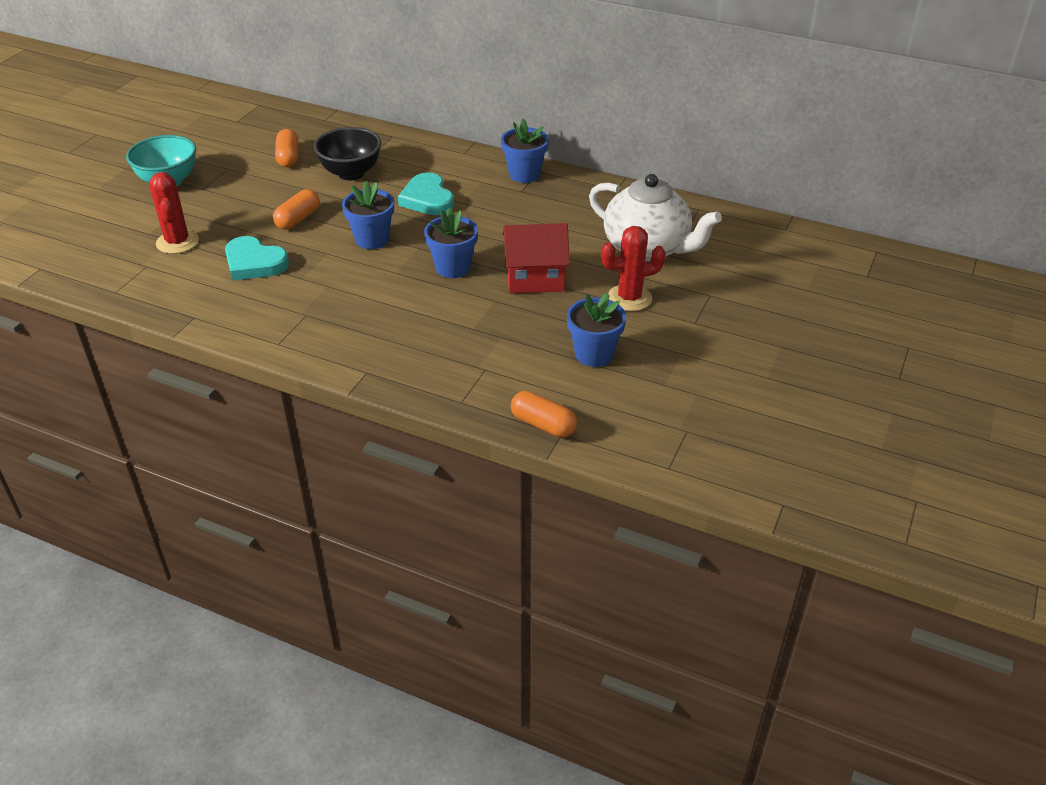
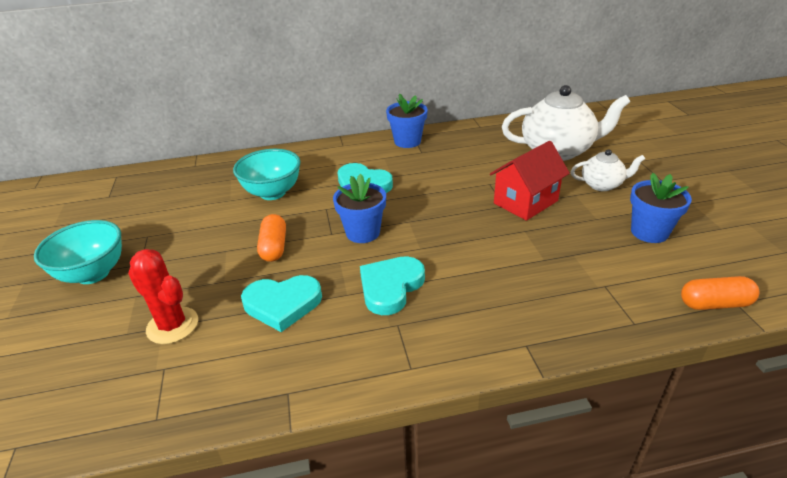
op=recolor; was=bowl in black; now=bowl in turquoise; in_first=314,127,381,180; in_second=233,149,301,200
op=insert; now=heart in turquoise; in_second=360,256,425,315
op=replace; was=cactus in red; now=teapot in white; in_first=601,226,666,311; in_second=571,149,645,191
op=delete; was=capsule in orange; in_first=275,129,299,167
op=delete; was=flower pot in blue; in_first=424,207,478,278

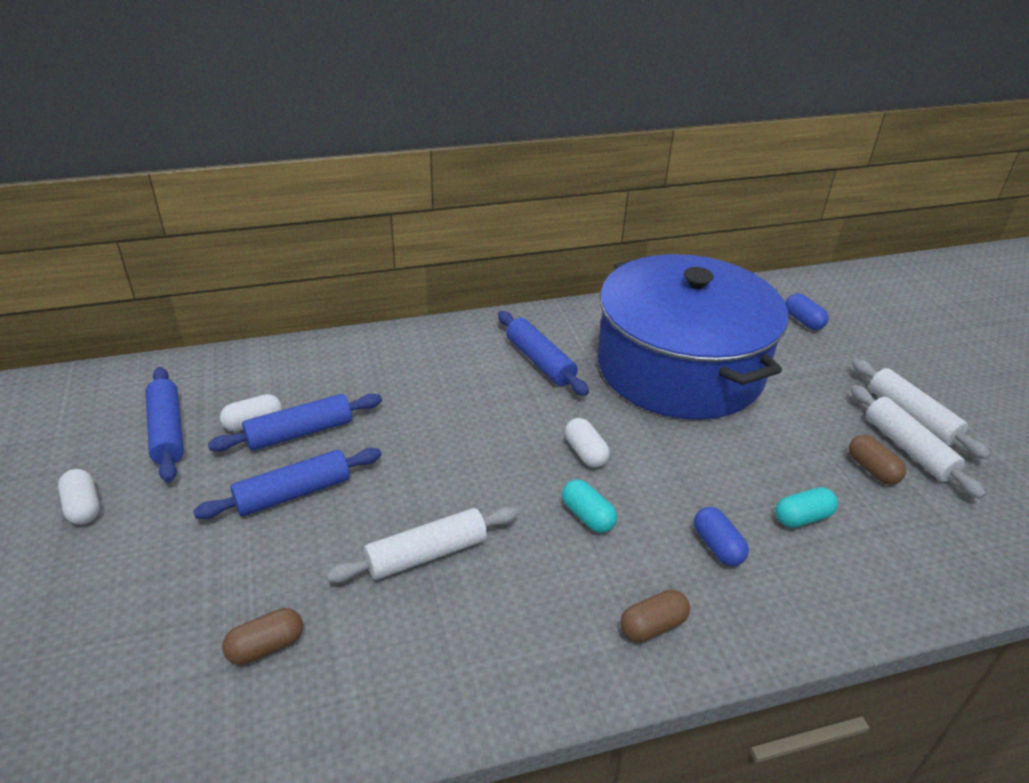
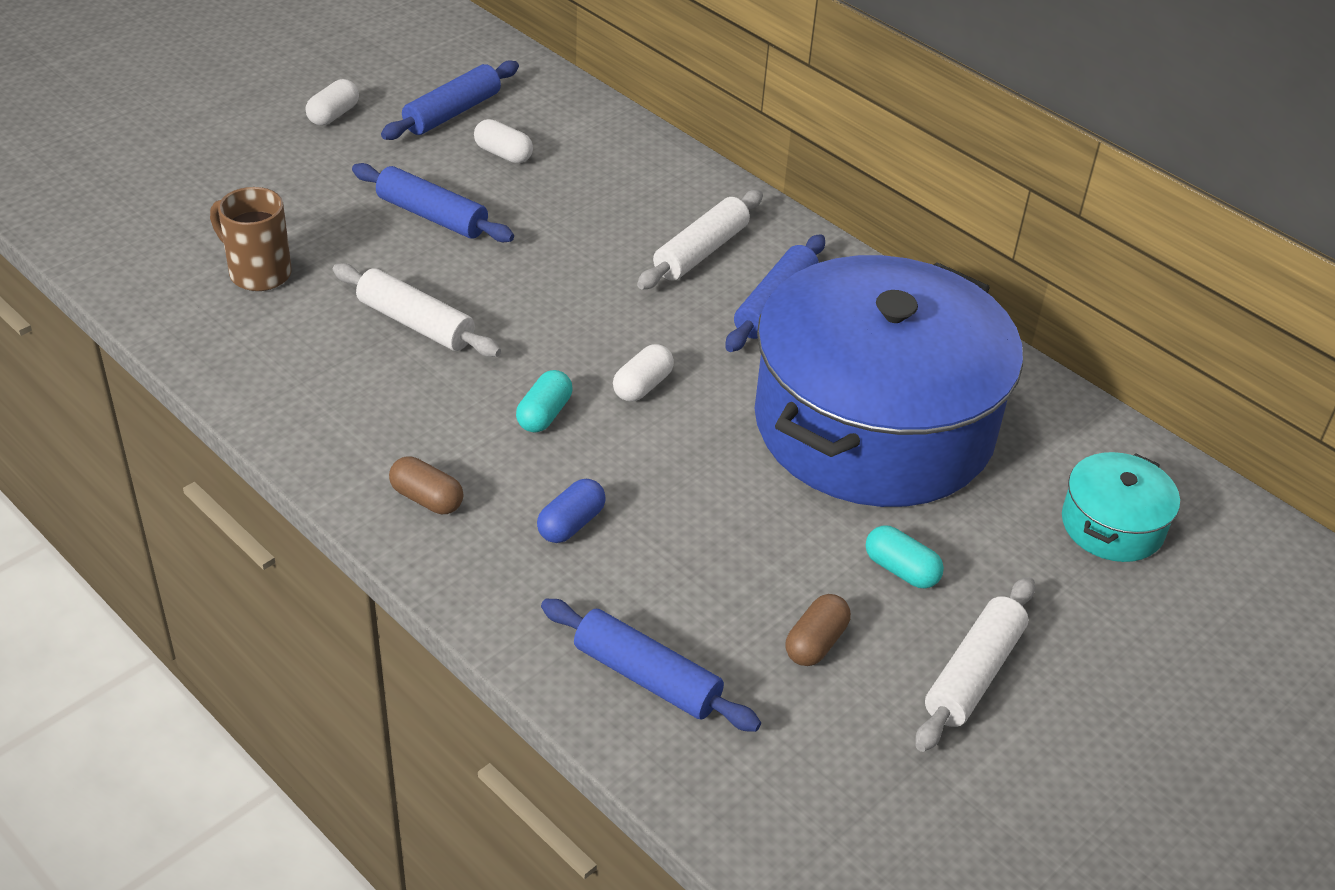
op=replace; was=capsule in brown; now=mug in brown; in_first=222,608,303,665; in_second=210,187,292,291
op=move; was=rolling pin in blue; in_first=208,394,382,452; in_second=541,599,761,732
op=move; was=rolling pin in white; in_first=851,385,986,499; in_second=637,190,763,289
op=move; was=capsule in turquoise; in_first=775,487,838,528; in_second=866,525,944,589
op=replace; was=capsule in blue; now=pot in turquoise; in_first=785,293,829,330; in_second=1062,452,1180,562

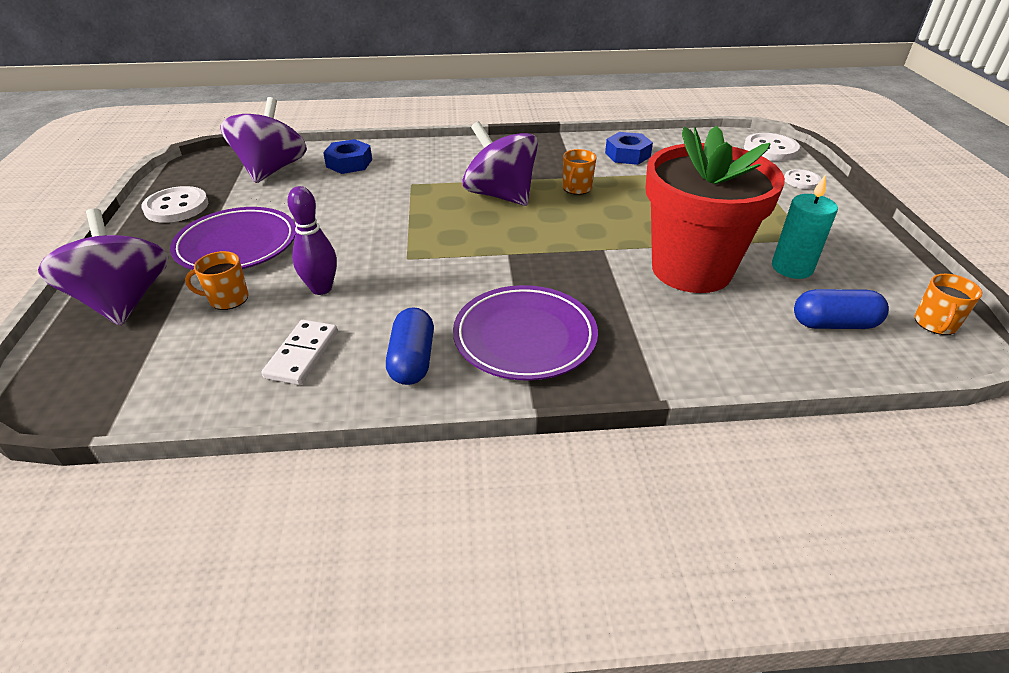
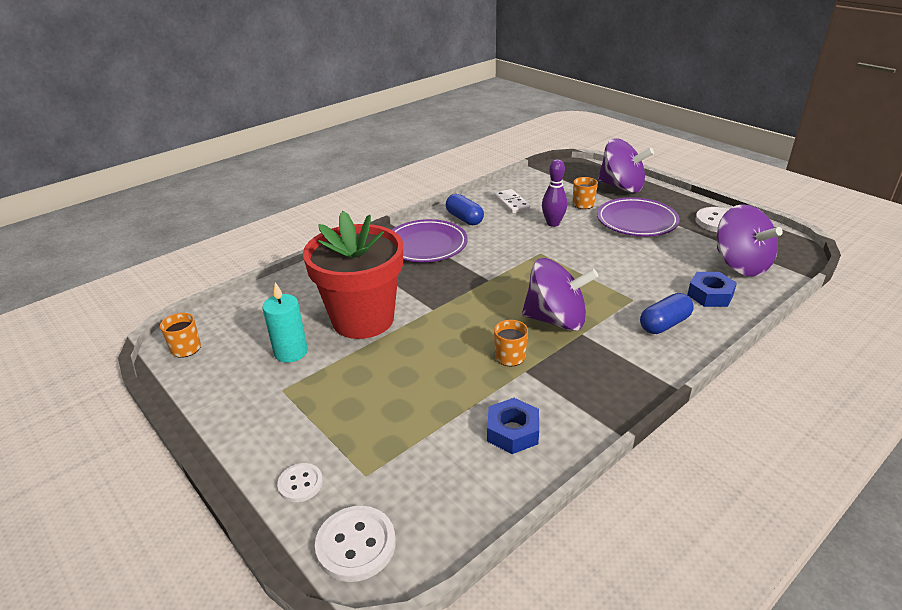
op=move; was=capsule in blue; in_first=794,289,889,329; in_second=640,293,694,334

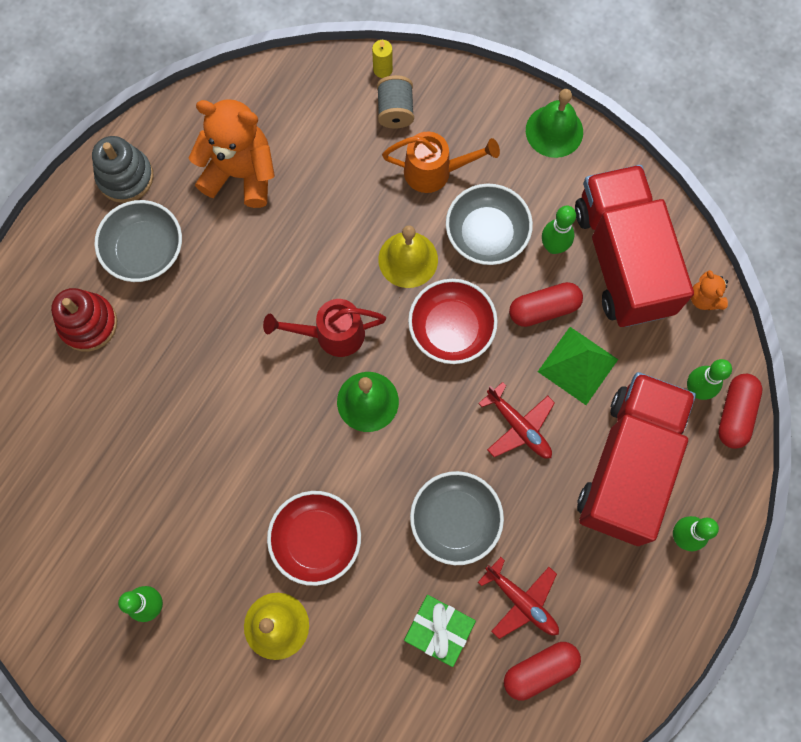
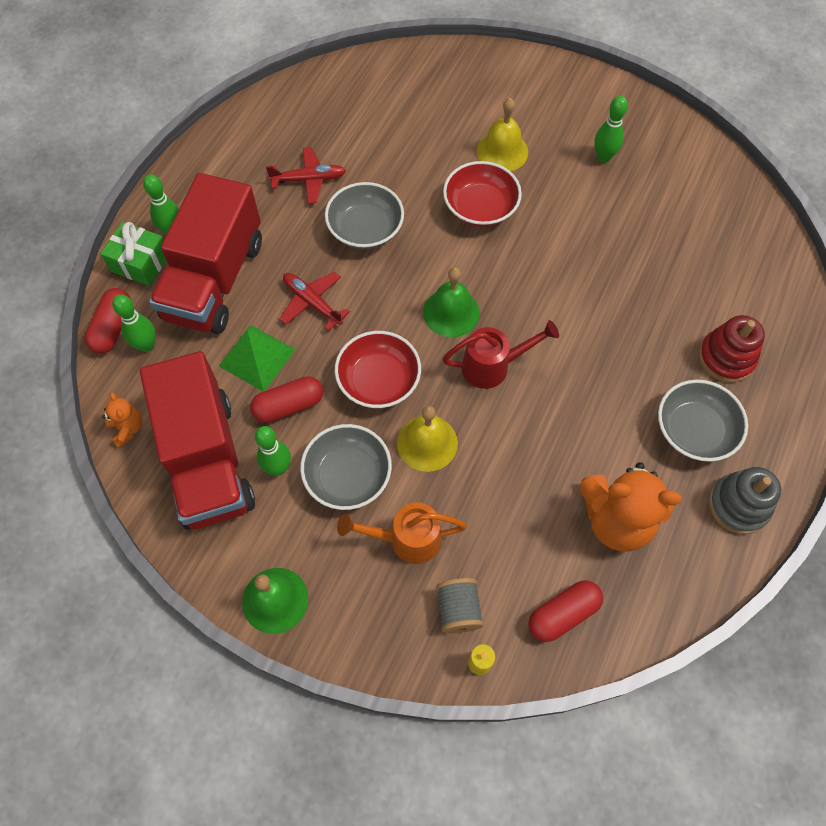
op=move; was=gift in green; in_first=404,595,476,667; in_second=101,222,166,286
op=rotate; was=plane in red; in_first=478,557,559,639; in_second=266,147,346,204; clockwise=135
op=move; was=capsule in red; in_first=504,642,581,700; in_second=528,580,603,642

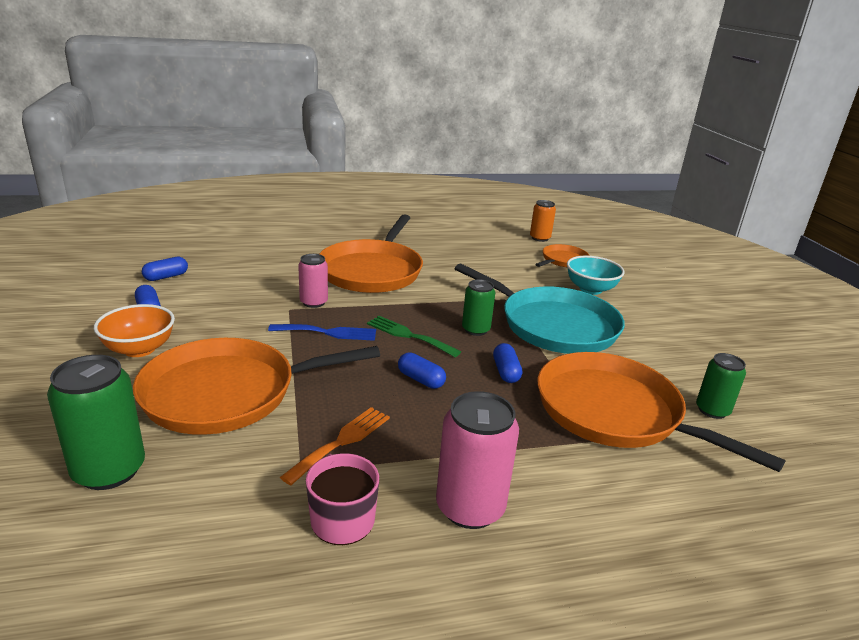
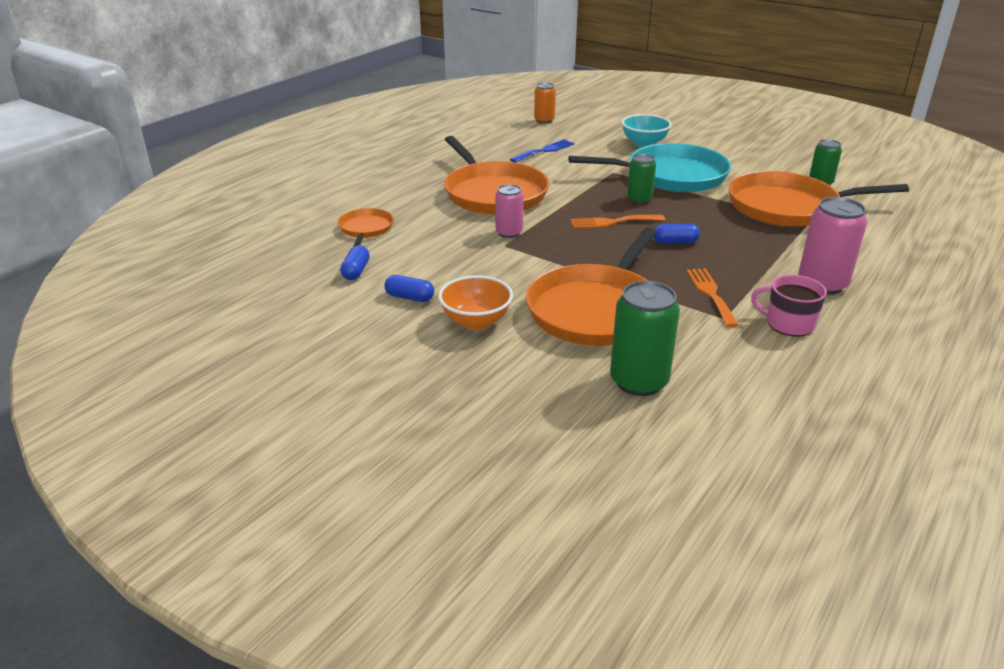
op=move; was=pan in orange; in_first=535,244,589,267; in_second=338,208,394,247
op=move; was=fork in blue; in_first=268,324,376,341; in_second=510,139,575,163
op=recolor; was=fork in green; now=fork in orange; in_first=367,316,461,357; in_second=570,215,665,229
op=delete; was=capsule in blue; in_first=493,343,522,383

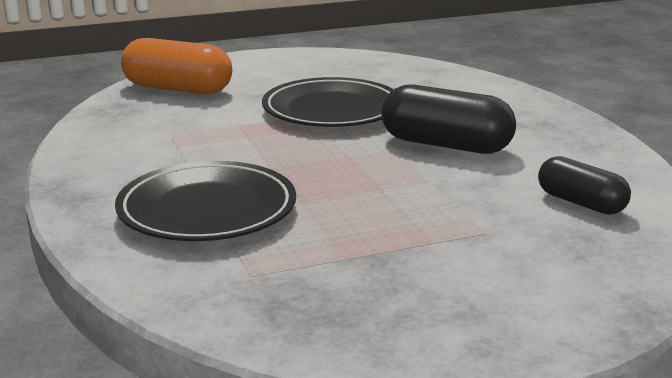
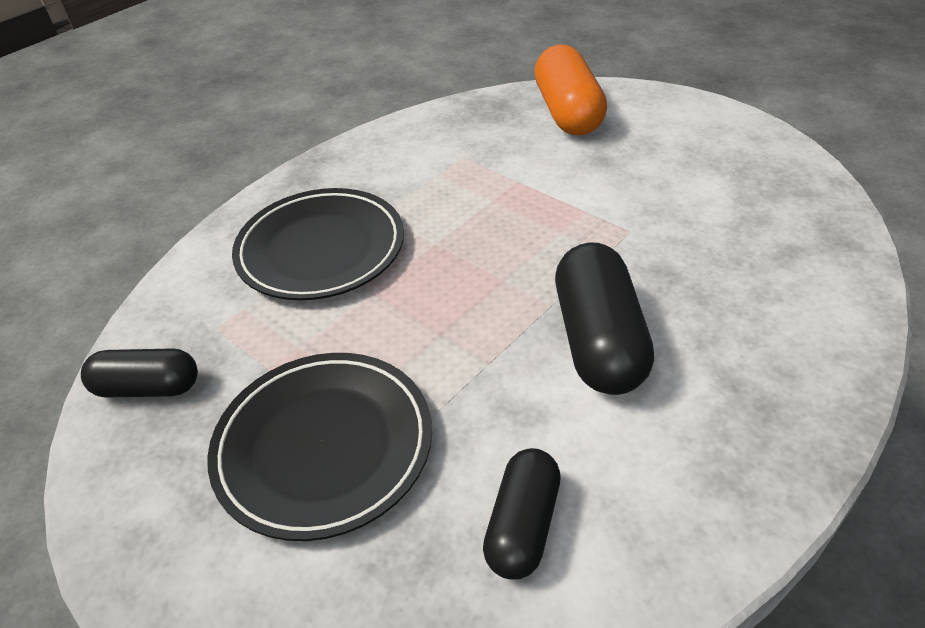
op=insert; now=capsule in black; in_second=81,348,198,398
op=move; was=plate in black; in_first=262,77,394,127; in_second=207,353,432,541

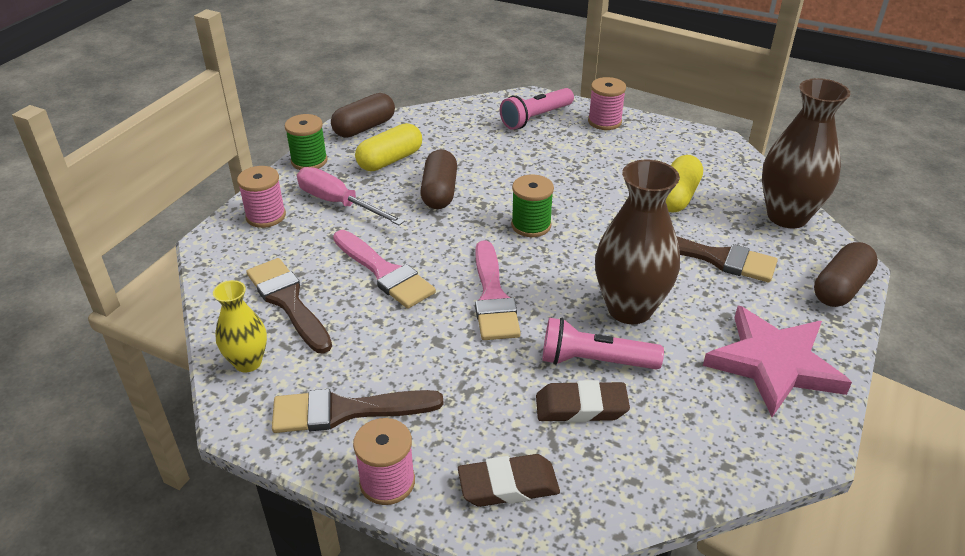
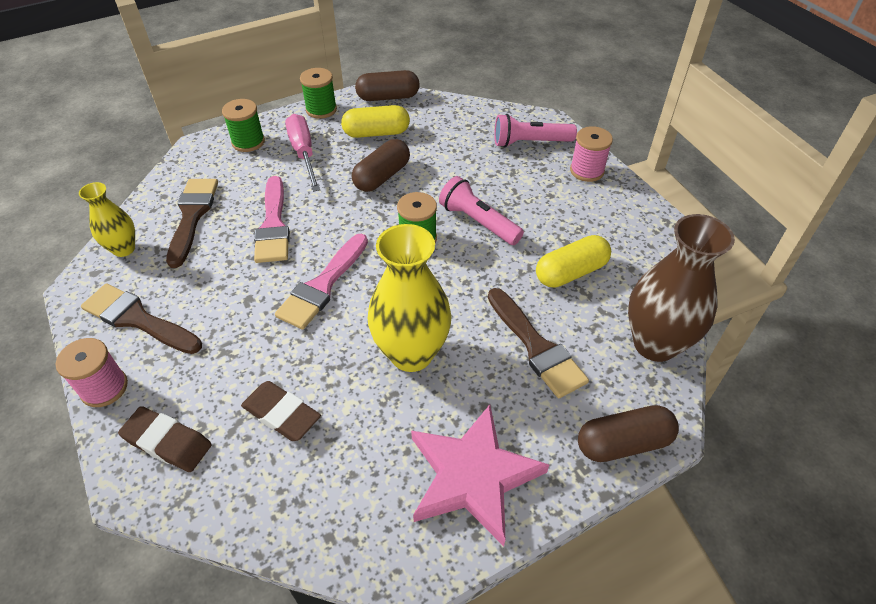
op=recolor; was=spool in pink; now=spool in green; in_first=237,166,286,228; in_second=222,99,265,152
op=recolor; was=vase in brown; now=vase in yellow; in_first=595,159,680,324; in_second=368,224,452,372
op=move; was=flashlight in pink; in_first=542,318,664,370; in_second=439,176,524,245

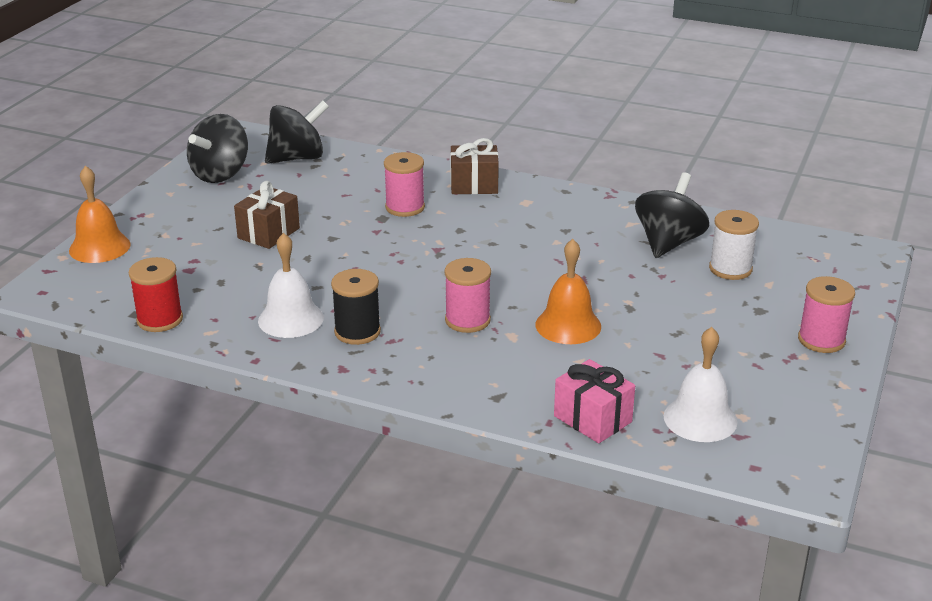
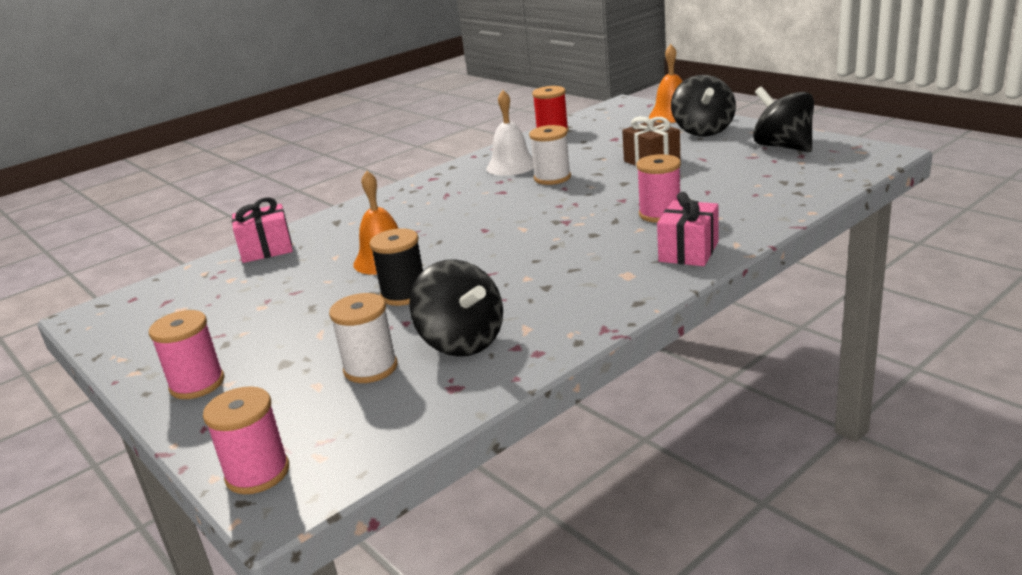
op=move; was=spool in pink; in_first=444,258,491,333; in_second=203,386,289,494
op=move; was=spool in black; in_first=331,269,381,345; in_second=370,228,423,306
op=insert; now=spool in white; in_second=529,125,571,185
op=recolor; was=gift in brown; now=gift in pink; in_first=450,138,499,194; in_second=657,192,718,266
op=move; was=spinning top in black; in_first=265,100,329,164; in_second=671,75,736,136
op=delete; was=bell in white; in_first=663,327,737,442

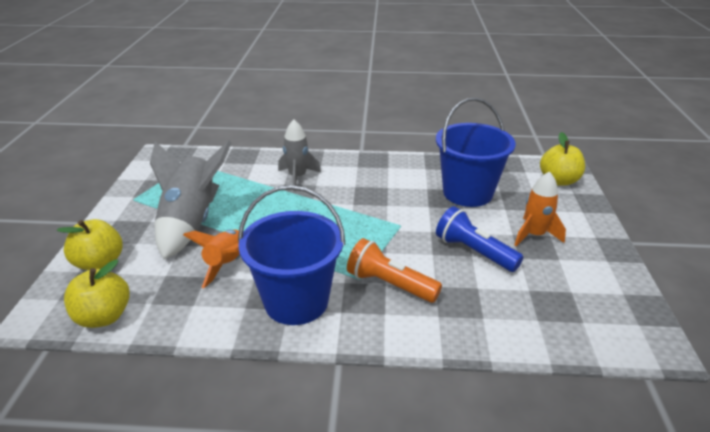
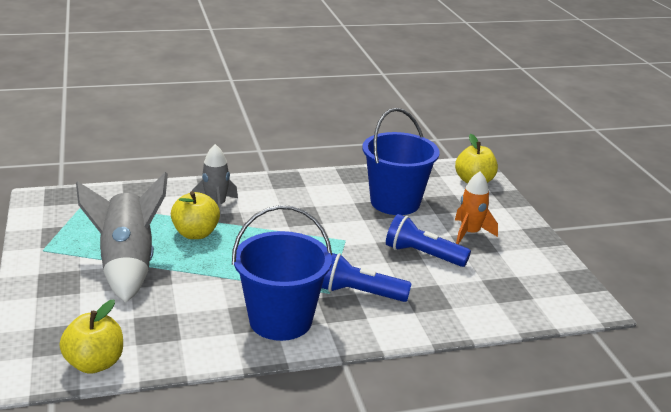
op=move; was=apple in yellow; in_first=57,219,122,270; in_second=171,191,220,239
op=recolor; was=flashlight in orange; now=flashlight in blue; in_first=347,238,442,303; in_second=322,253,412,302
op=delete; was=rocket in orange; in_first=183,230,241,288

